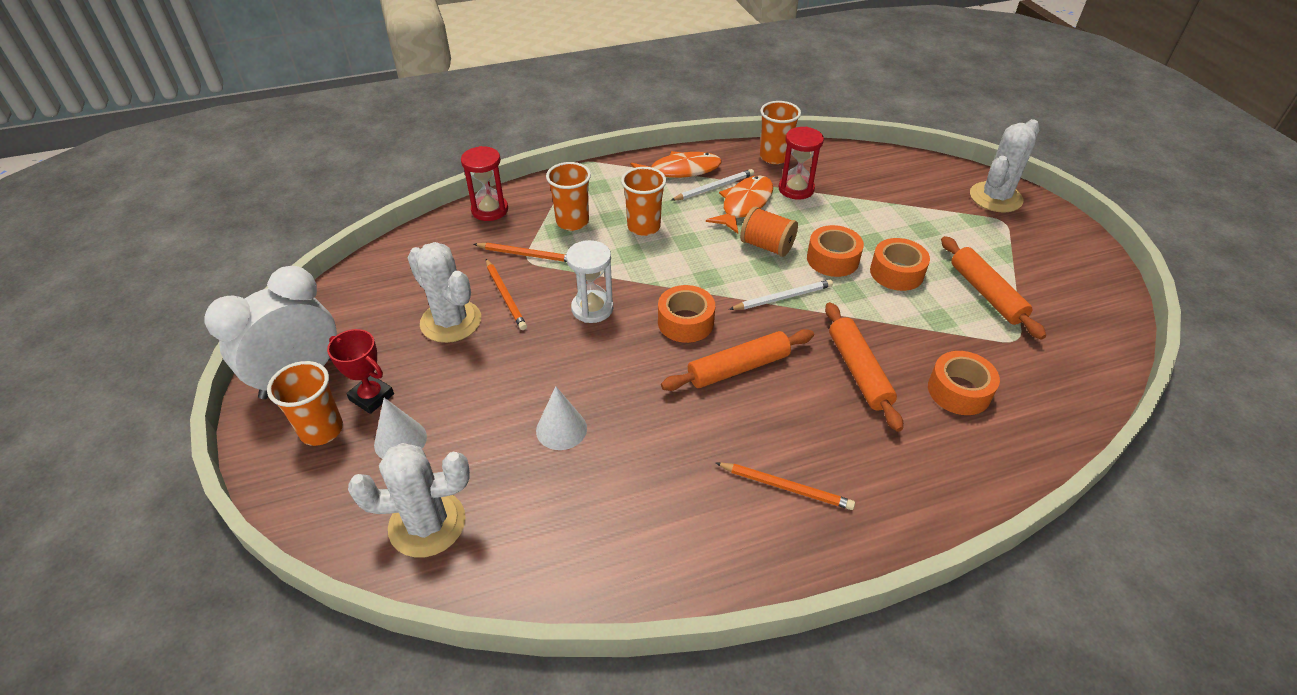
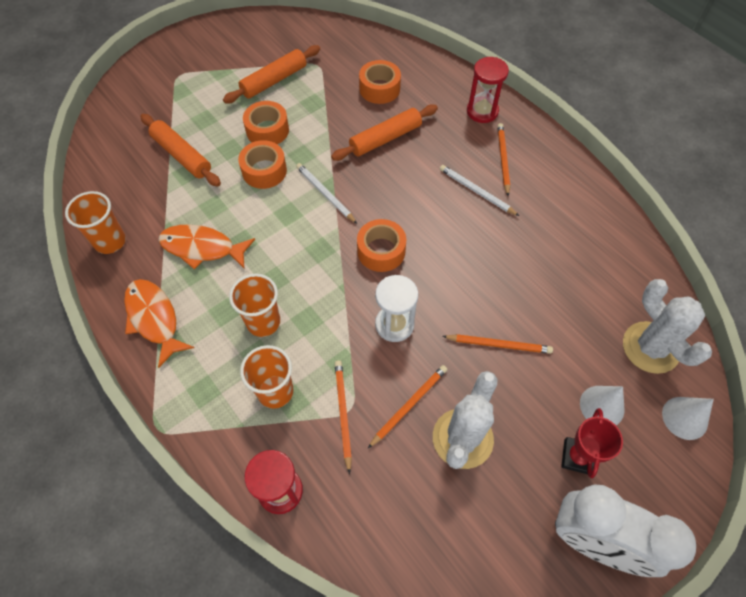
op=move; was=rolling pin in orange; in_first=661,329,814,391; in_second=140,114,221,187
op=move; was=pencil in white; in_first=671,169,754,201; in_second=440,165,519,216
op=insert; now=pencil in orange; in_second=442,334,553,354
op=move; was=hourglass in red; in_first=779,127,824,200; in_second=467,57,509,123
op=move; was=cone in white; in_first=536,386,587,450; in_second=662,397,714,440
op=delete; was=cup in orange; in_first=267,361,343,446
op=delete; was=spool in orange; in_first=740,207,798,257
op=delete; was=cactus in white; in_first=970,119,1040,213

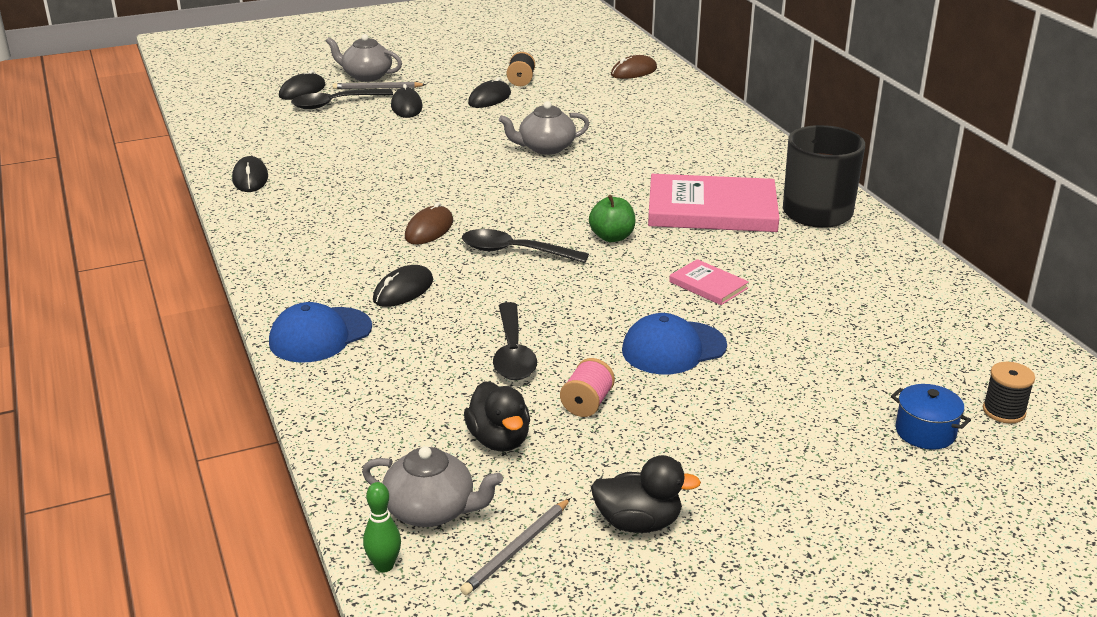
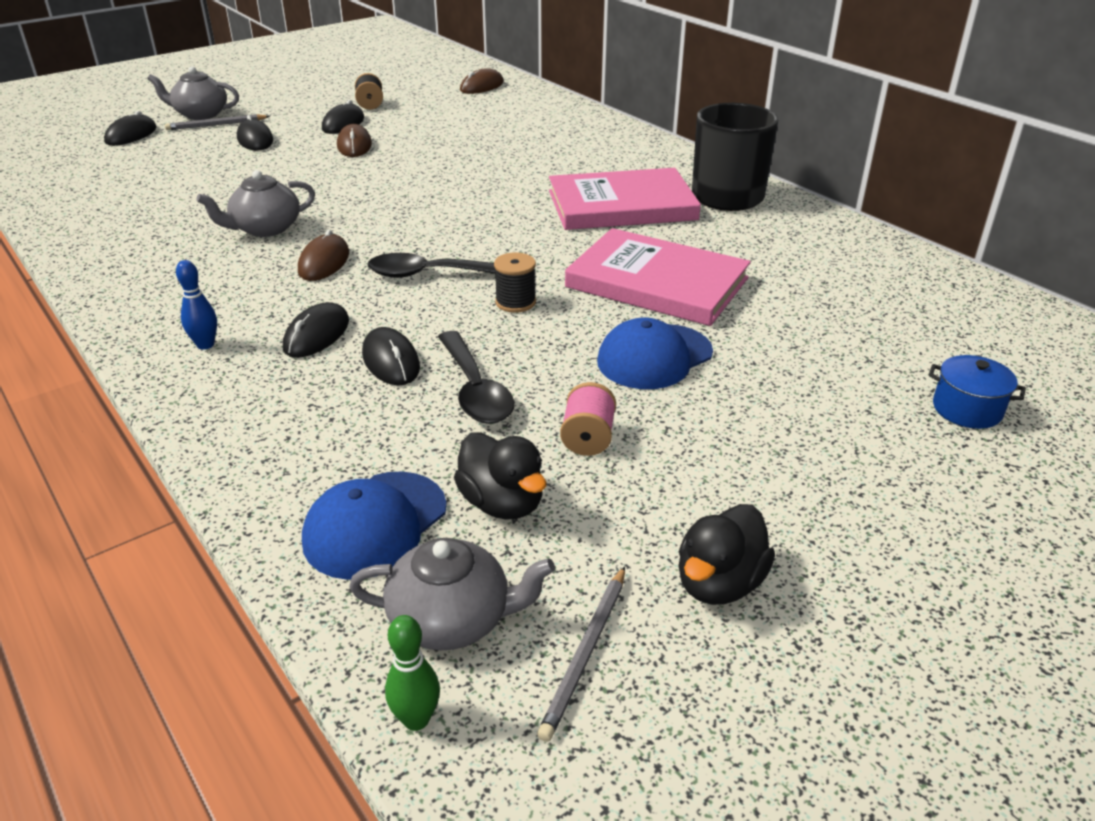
op=insert; now=bowling pin in blue; in_second=176,260,217,350
op=move; was=teapot in grey; in_first=499,101,589,155; in_second=196,170,315,237
op=move; was=cap in blue; in_first=269,302,372,363; in_second=302,471,447,580
op=insert; now=mouse in brown; in_second=337,124,372,157
op=move; was=mouse in black; in_first=232,156,268,192; in_second=362,327,420,385
op=move; was=spool in black; in_first=983,362,1035,424; in_second=494,252,536,313
op=resize; was=book in pink; in_first=669,259,749,305; in_second=565,228,751,326; ratio=2.14
op=rotate; was=duck in black; in_first=591,455,701,533; in_second=678,504,775,605; clockwise=135
op=delete; was=spoon in black; in_first=291,89,393,109
op=delete; was=apple in green; in_first=589,195,636,242

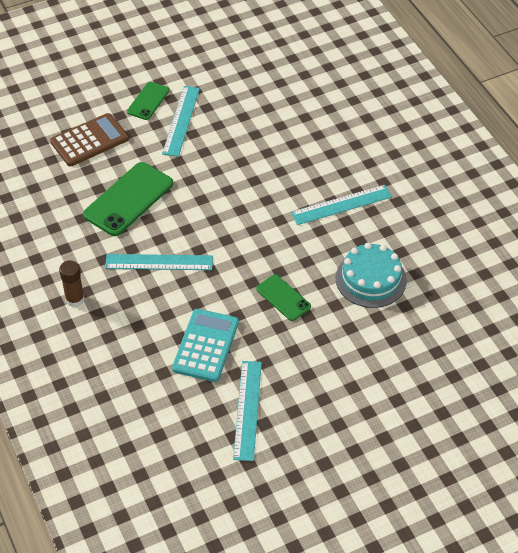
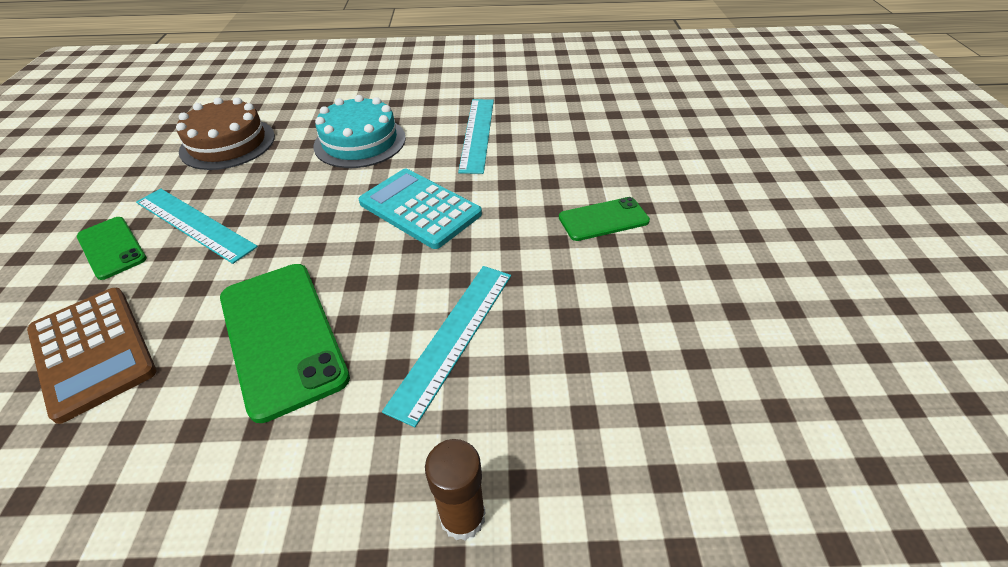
op=rotate; was=calculator in brown; in_first=50,113,129,167; in_second=27,288,157,424; clockwise=150
op=insert; now=cake in brown; in_second=176,97,275,170
op=move; was=cake in turquoise; in_first=336,243,407,308; in_second=313,95,406,168
op=move; was=calculator in turquoise; in_first=172,309,239,382; in_second=359,169,482,249
op=delete; was=ruler in turquoise; in_first=233,361,262,461

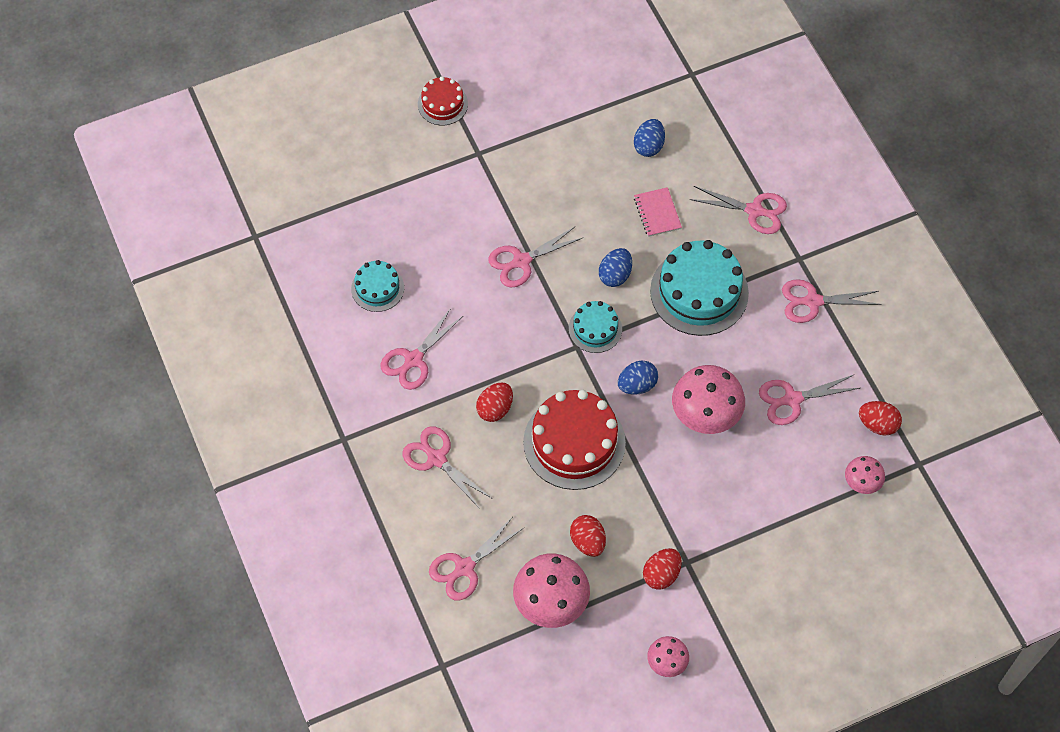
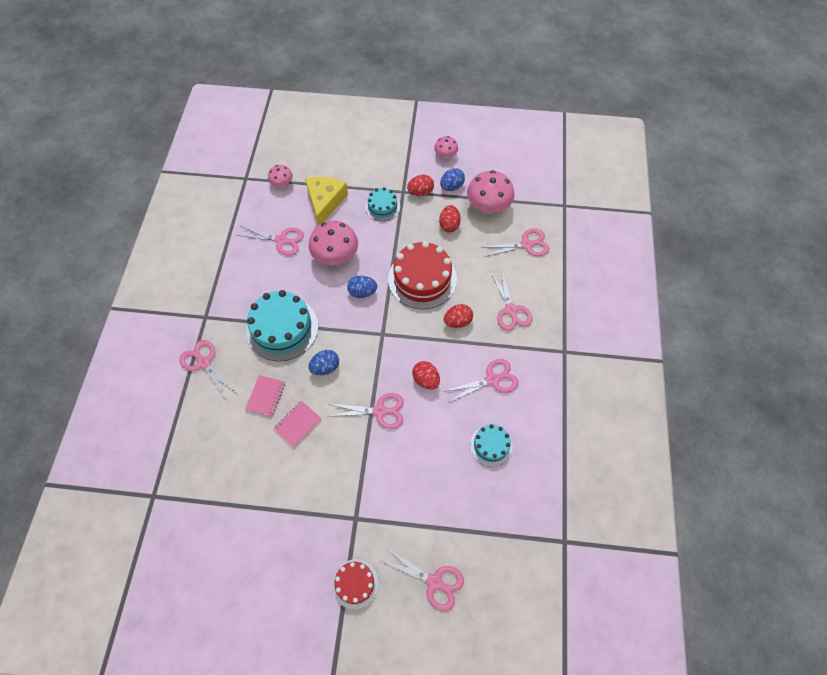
op=insert; now=notebook in pink; in_second=273,401,321,447
op=insert; now=cheese in yellow; in_second=305,177,348,225
op=move; was=cake in turquoise; in_first=569,301,622,353; in_second=365,187,400,221
op=move; was=scissors in pink; in_first=782,279,882,323; in_second=382,548,464,612
op=move; was=egg in red; in_first=859,401,902,436; in_second=412,361,440,390
op=move; was=egg in blue; in_first=634,119,665,157; in_second=440,168,465,191

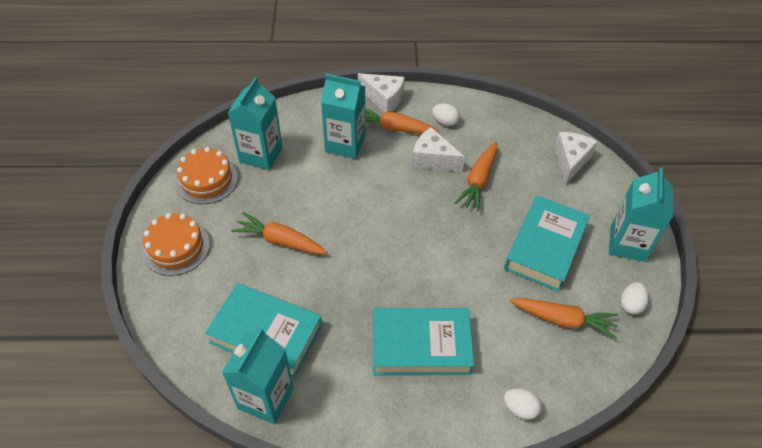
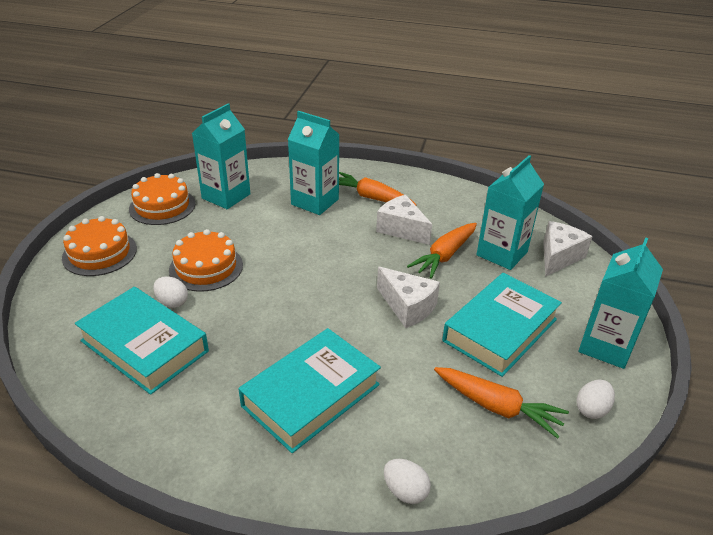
op=move; was=egg in white; in_first=432,104,460,126; in_second=153,276,188,308
op=replace; was=carrot in orange; now=cake in orange; in_first=231,212,327,254; in_second=169,229,243,292
op=rotate; was=book in turquoise; in_first=373,308,474,375; in_second=238,328,381,453; clockwise=-60
op=move; was=cheese in white; in_first=358,73,405,112; in_second=377,267,440,328
op=move; was=carton in turquoise; in_first=222,328,294,424; in_second=476,155,544,270

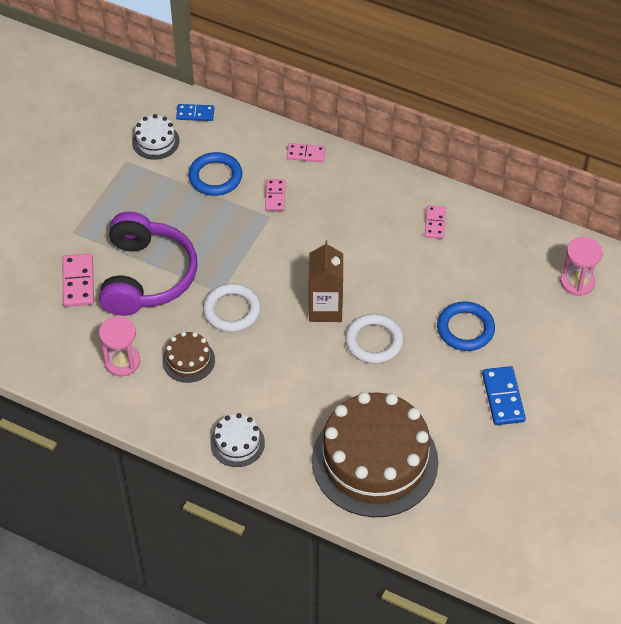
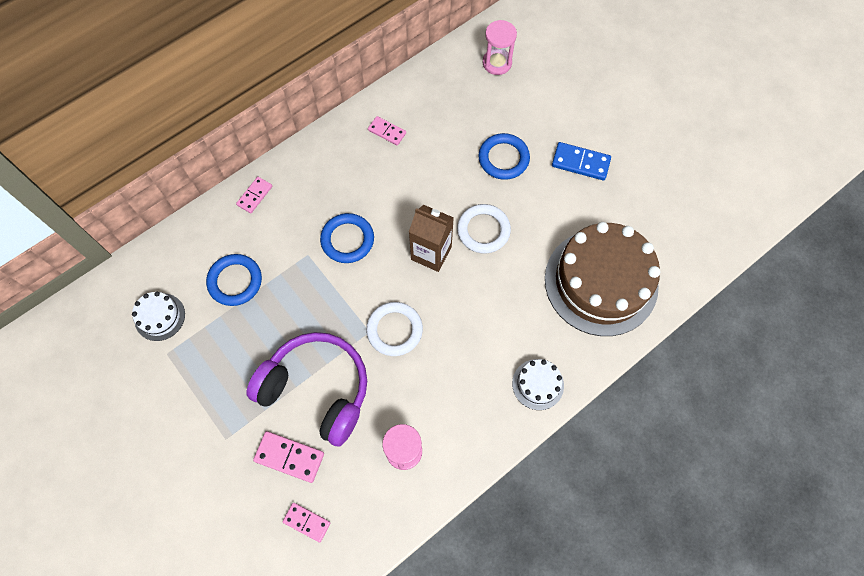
op=move; was=domino in pink; in_first=265,179,285,211; in_second=283,503,330,542
op=insert; now=ring in blue; in_second=320,213,374,263
op=delete; was=cake in brown; in_first=163,332,215,383
op=delete; was=domino in blue; in_first=176,104,214,121

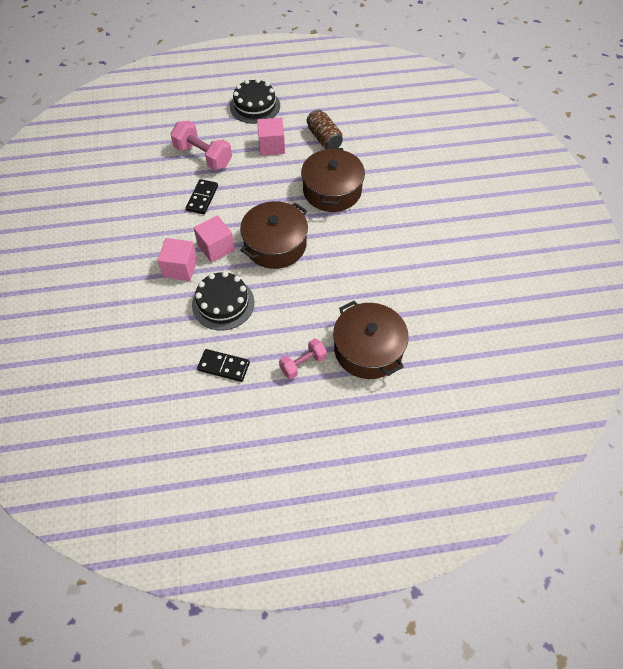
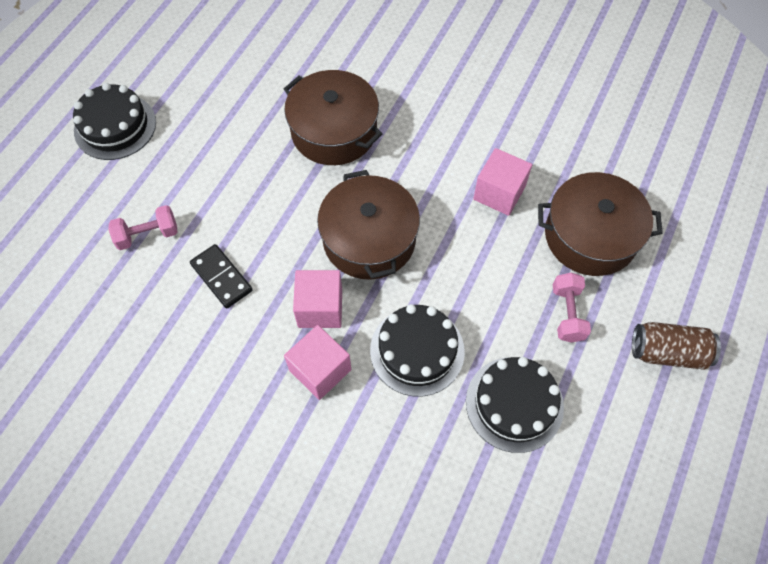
op=resize; was=dumbbell in pink; in_first=170,121,232,170; in_second=108,205,177,250; ratio=0.62
op=replace; was=domino in black; now=cake in black; in_first=197,349,250,382; in_second=466,357,564,453
op=move; was=cube in pink; in_first=257,118,285,156; in_second=473,148,532,216
op=move; was=can in brown; in_first=307,109,343,149; in_second=632,322,721,370

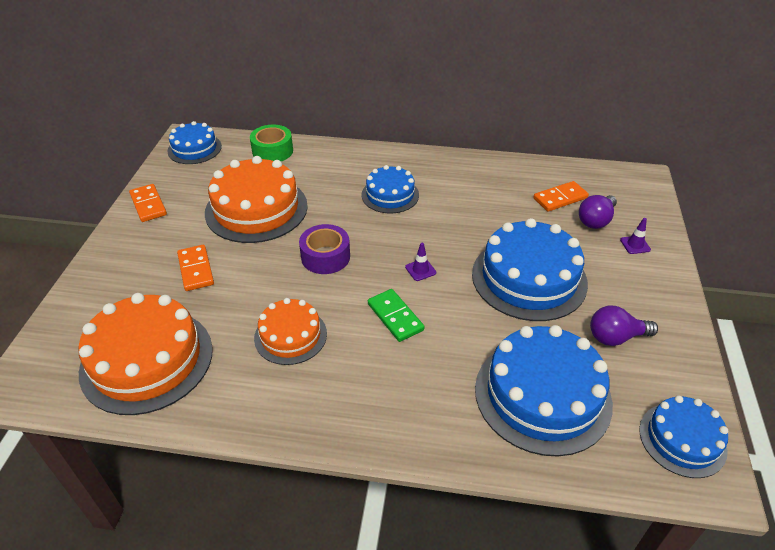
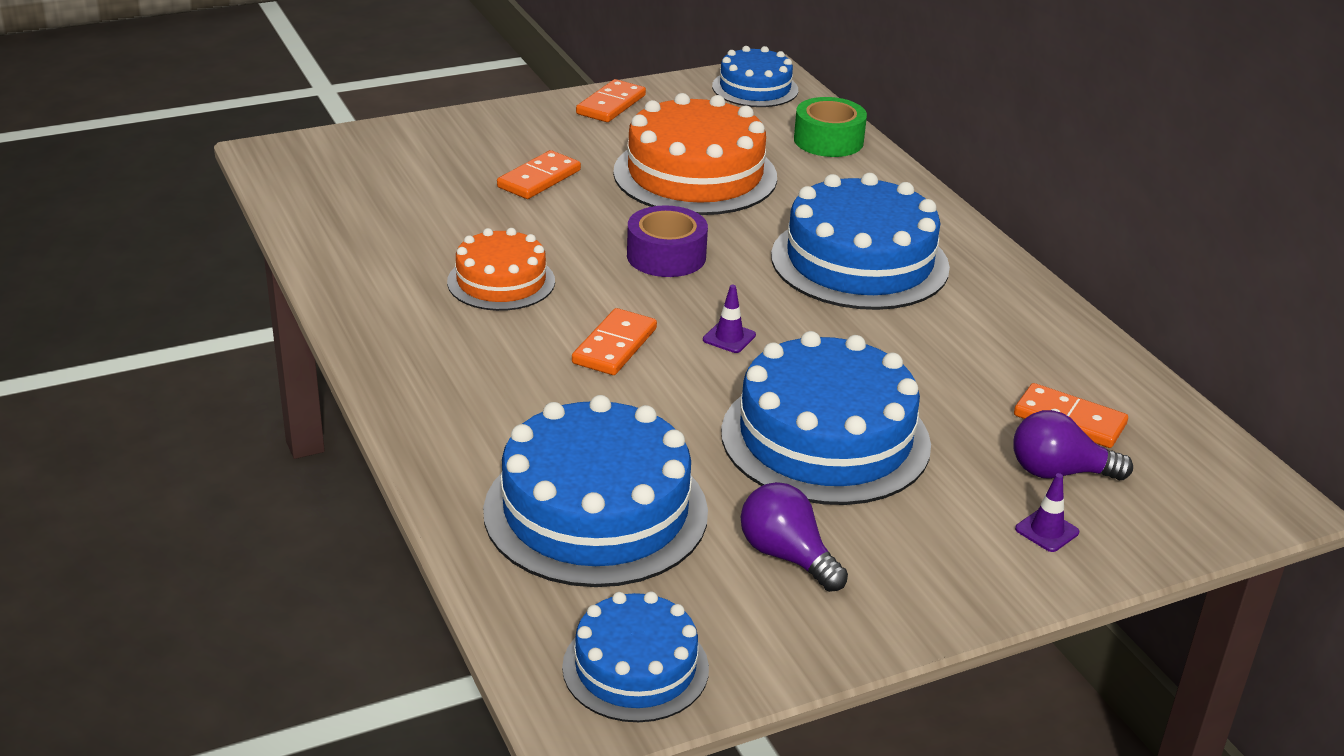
op=recolor; was=domino in green; now=domino in orange; in_first=368,289,424,342; in_second=572,308,657,375
op=resize; was=cake in blue; in_first=362,165,419,213; in_second=771,173,950,310; ratio=1.72
op=delete; was=cake in orange; in_first=78,293,213,415

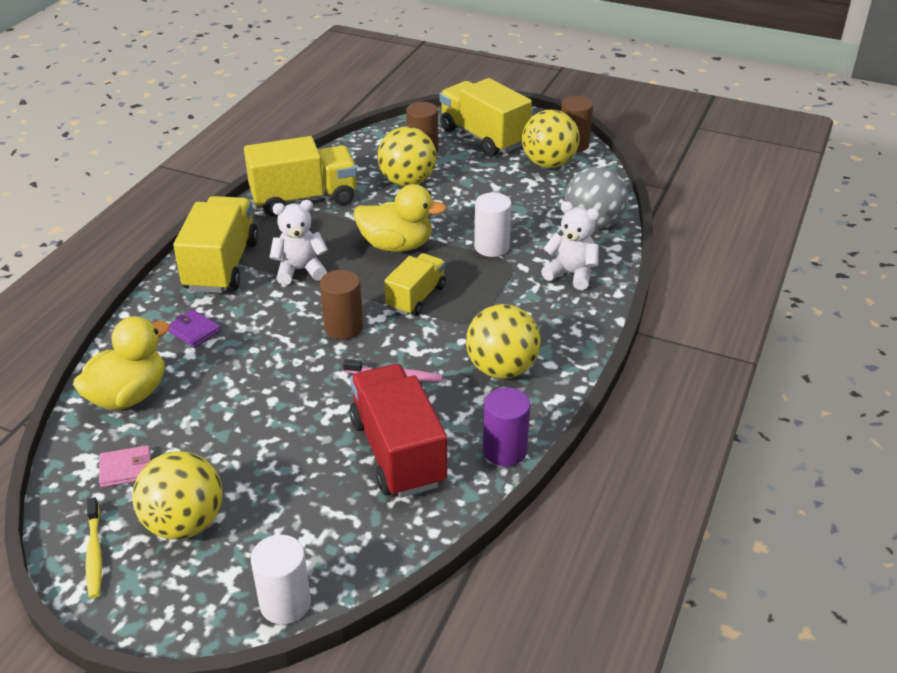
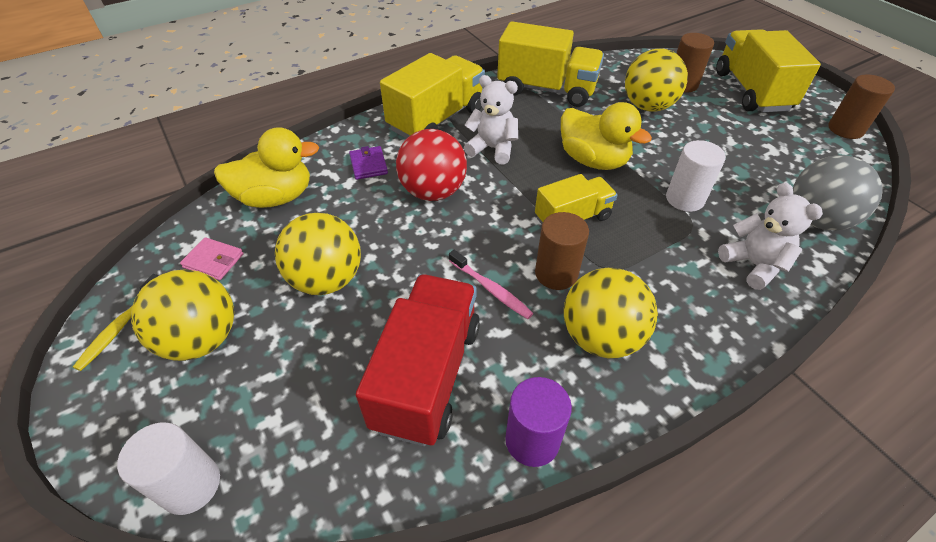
op=move; was=ball in yellow; in_first=522,110,580,168; in_second=275,213,361,295
op=insert; now=ball in red; in_second=396,129,467,201
op=move; was=cylinder in brown; in_first=320,270,363,340; in_second=535,212,589,290

